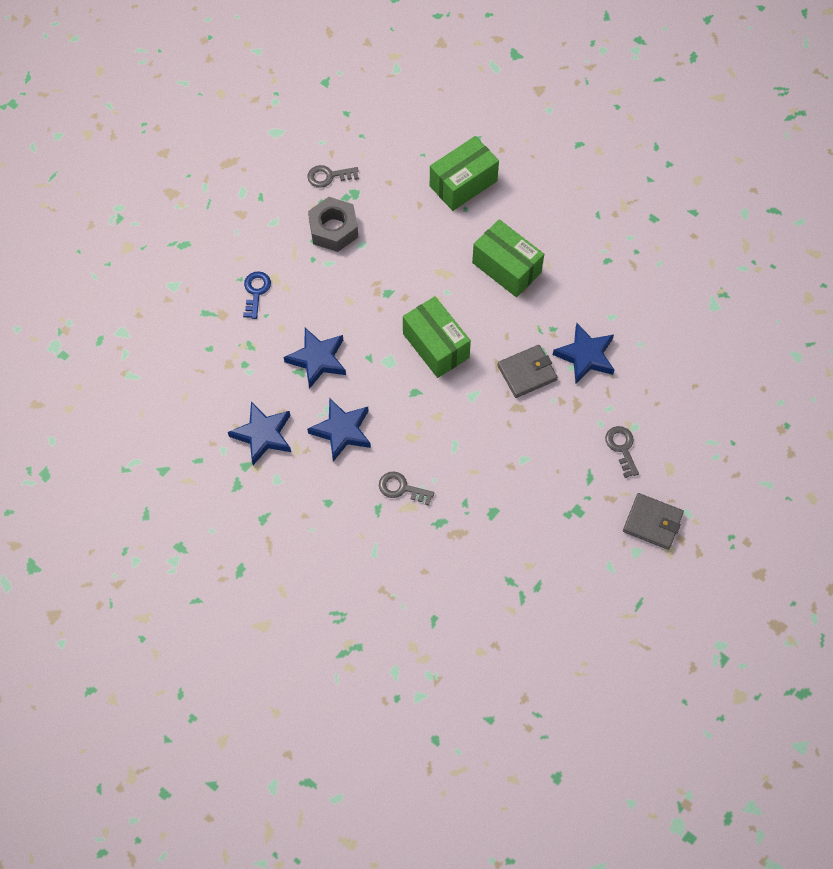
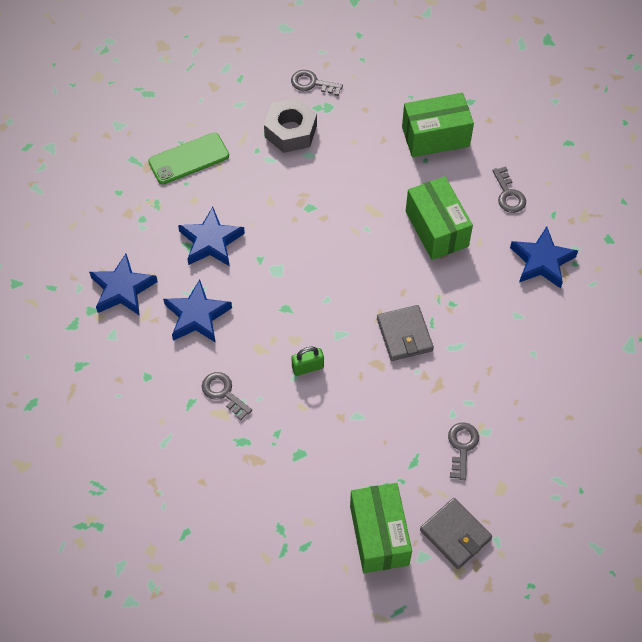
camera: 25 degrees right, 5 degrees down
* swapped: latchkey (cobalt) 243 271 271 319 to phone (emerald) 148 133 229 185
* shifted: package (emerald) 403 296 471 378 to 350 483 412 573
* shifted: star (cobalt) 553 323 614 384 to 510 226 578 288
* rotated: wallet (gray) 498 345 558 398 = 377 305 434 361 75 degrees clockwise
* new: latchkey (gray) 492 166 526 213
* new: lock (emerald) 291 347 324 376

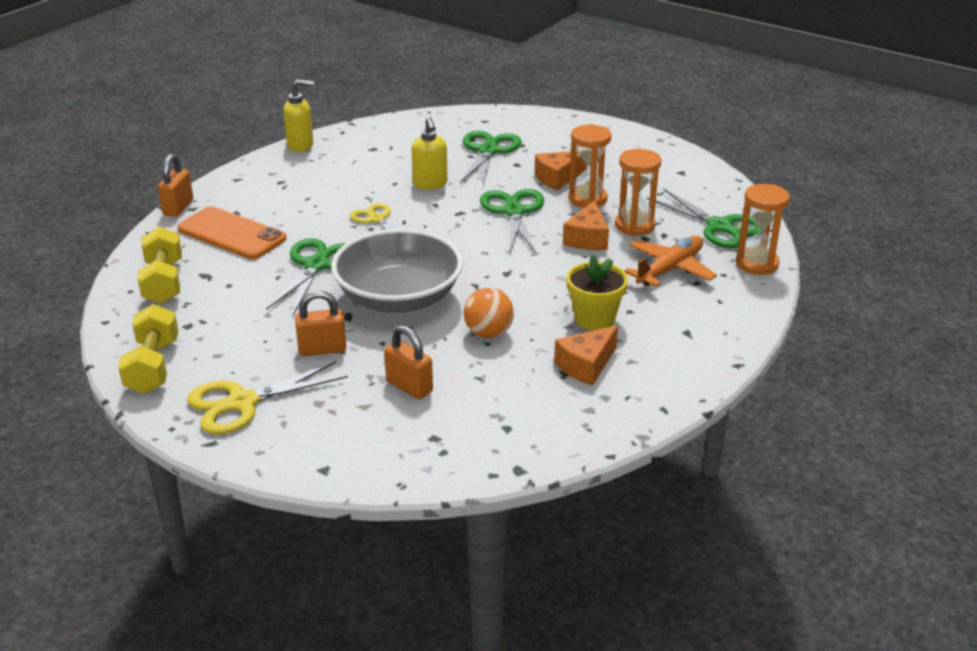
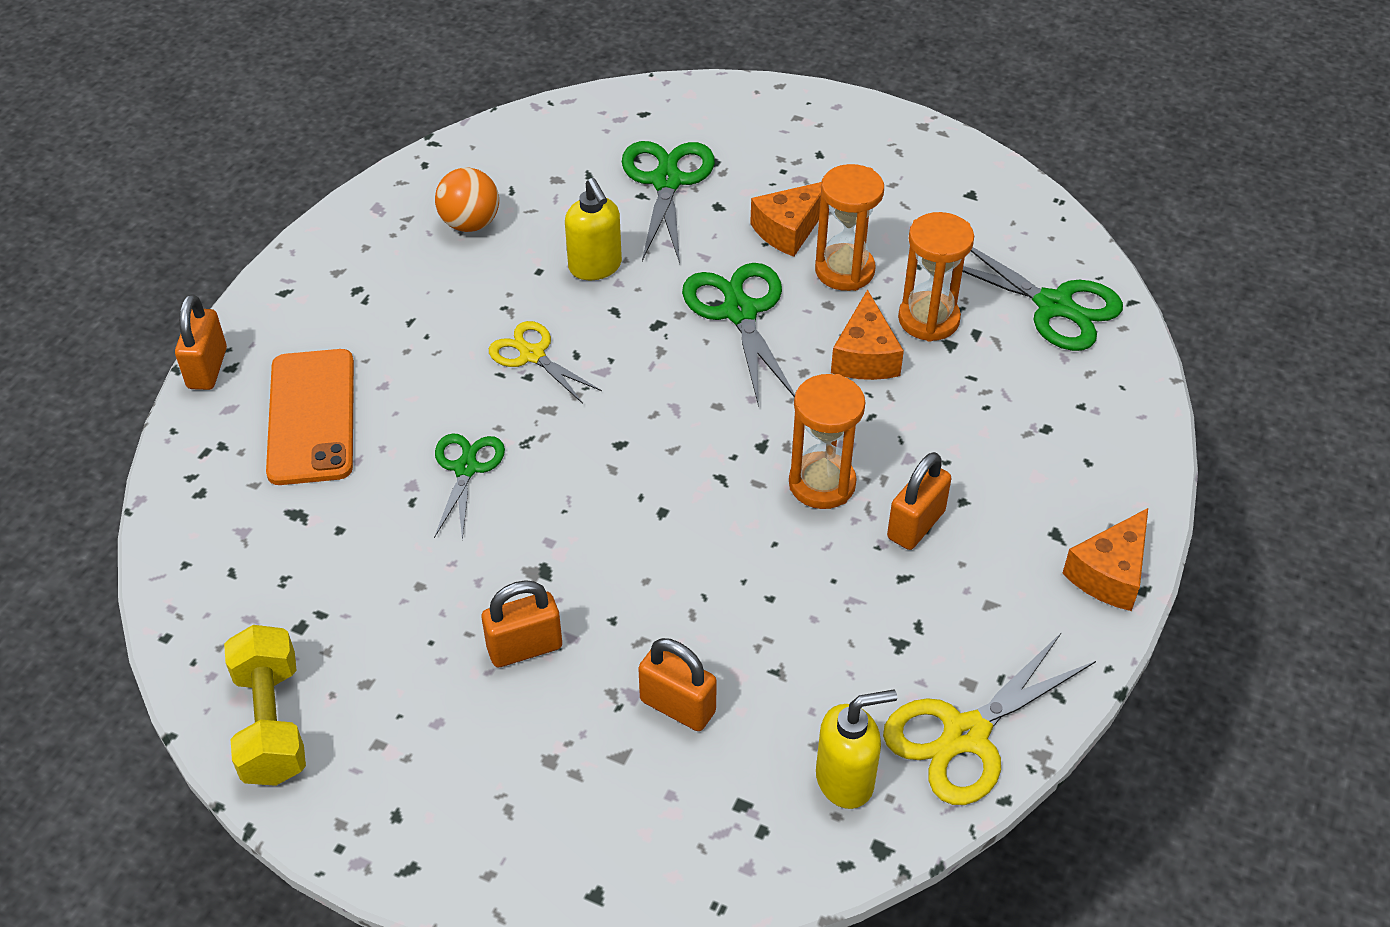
camera: 10 degrees left, 15 degrees up
* shifted: soap dispenser (golden) 283 79 314 152 to 816 690 897 809
* shifted: sand timer (bright orange) 736 184 790 275 to 789 374 865 509
* rotated: phone (bright orange) 177 206 287 259 = 266 349 354 485 60 degrees clockwise
* gone: dumbbell (golden) 138 227 182 304
* gone: deep dish (gray) 331 229 463 313
* gone: plane (bright orange) 624 236 717 287
* scaled: scissors (emerald) 266 238 346 315 = 434 433 505 541 x0.64
* swapped: potted plant (golden) 566 254 628 330 to lock (bright orange) 887 452 952 550
* shifted: sphere (bright orange) 463 288 514 338 to 435 167 499 232
* shifted: cheese (bright orange) 554 325 618 385 to 1062 508 1148 611
* shifted: scissors (golden) 187 361 348 435 to 883 633 1096 805

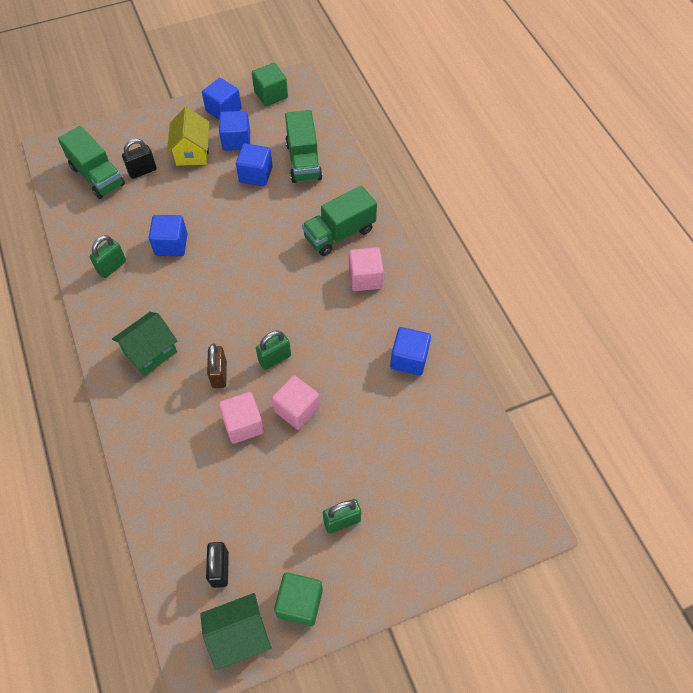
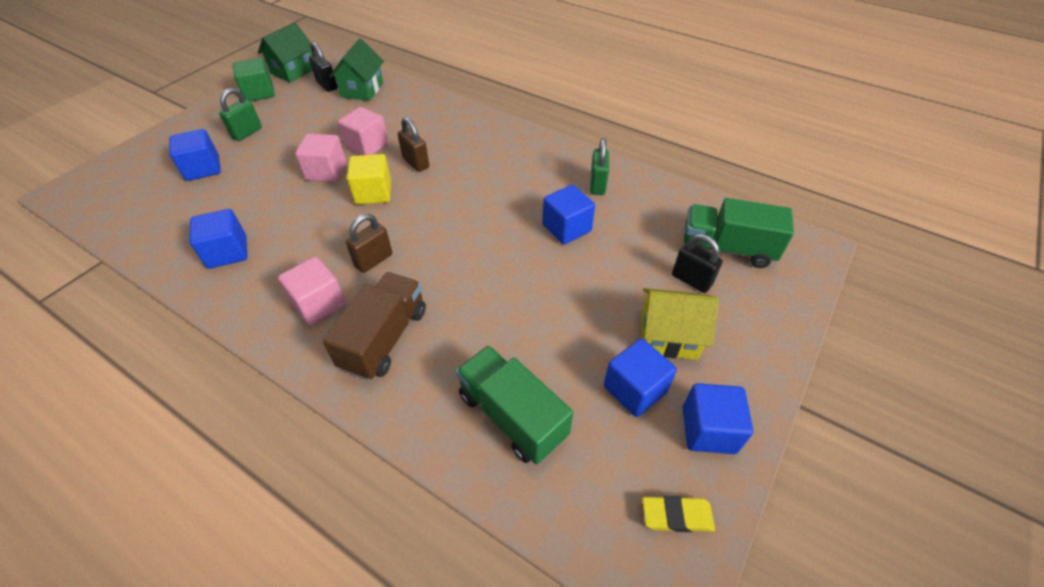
camera: 145 degrees right, 10 degrees down
* swapped: solid cube (emerald) 252 63 288 106 to eraser (golden) 642 496 715 532
* rotated: house (golden) 167 107 209 166 = 641 288 719 360 45 degrees counterclockwise
* rotated: lock (jet-black) 122 139 157 179 = 672 234 723 293 75 degrees counterclockwise
* shifted: solid cube (cobalt) 236 143 273 186 to 169 129 221 181
* repainted: toy truck (emerald) 302 186 377 256 to toy truck (brown) 322 272 426 380
* shifted: house (emerald) 112 312 177 376 to 329 38 384 101
* swapped: lock (emerald) 256 330 291 370 to solid cube (golden) 347 154 391 205
* new: lock (brown) 346 214 392 273

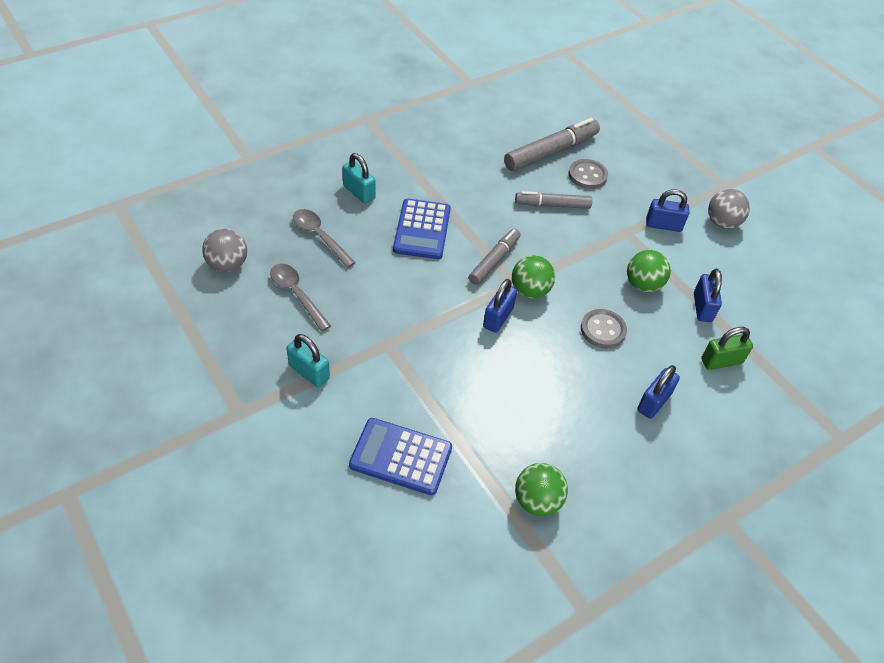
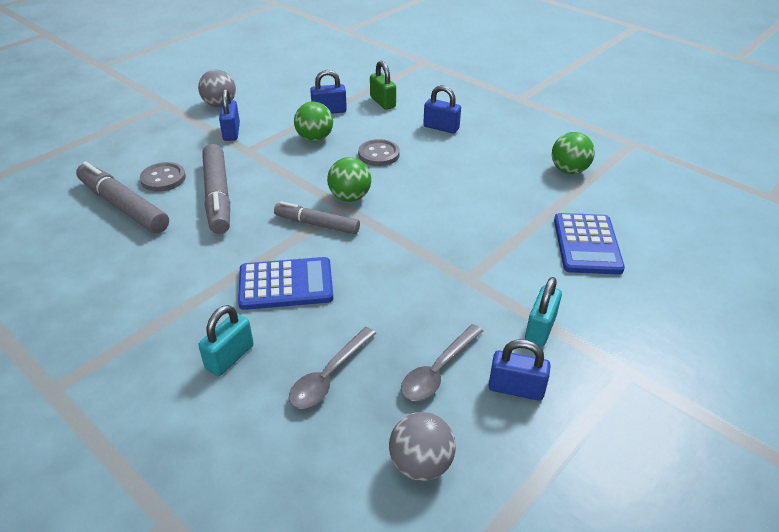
camera: 100 degrees left, 10 degrees down
* scaled: felt pen (gray) 515 191 592 209 = 202 144 230 234 x1.56
* shifted: lock (cobalt) 483 279 517 333 to 488 339 551 401

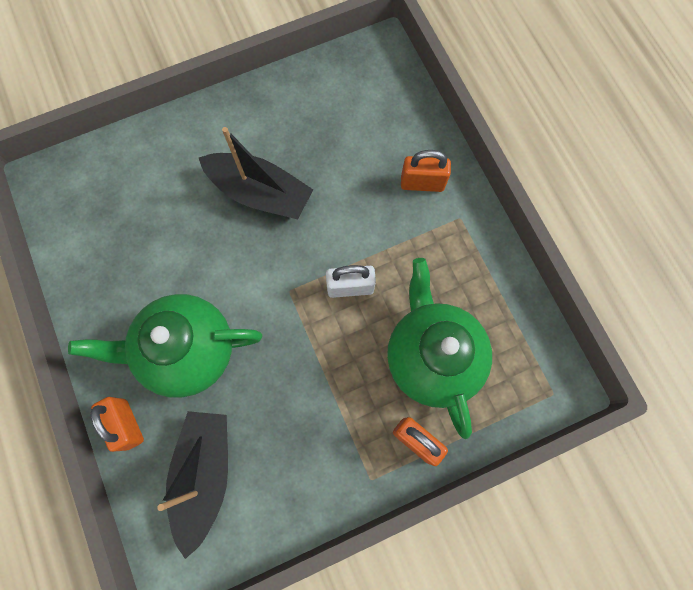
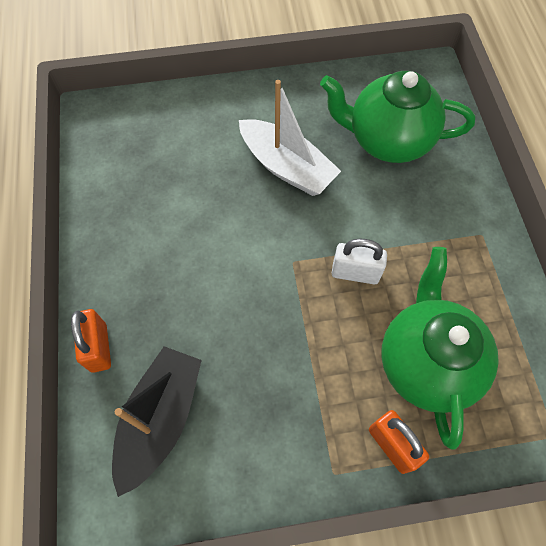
camera: 15 degrees right, 10 degrees down
* repainted: toy boat (jet-black) 199 127 313 219 to toy boat (snow-white) 239 80 341 196
* gone: lock (bright orange) 401 150 451 192
* shifted: teapot (emerald) 68 294 262 398 to 320 71 475 163

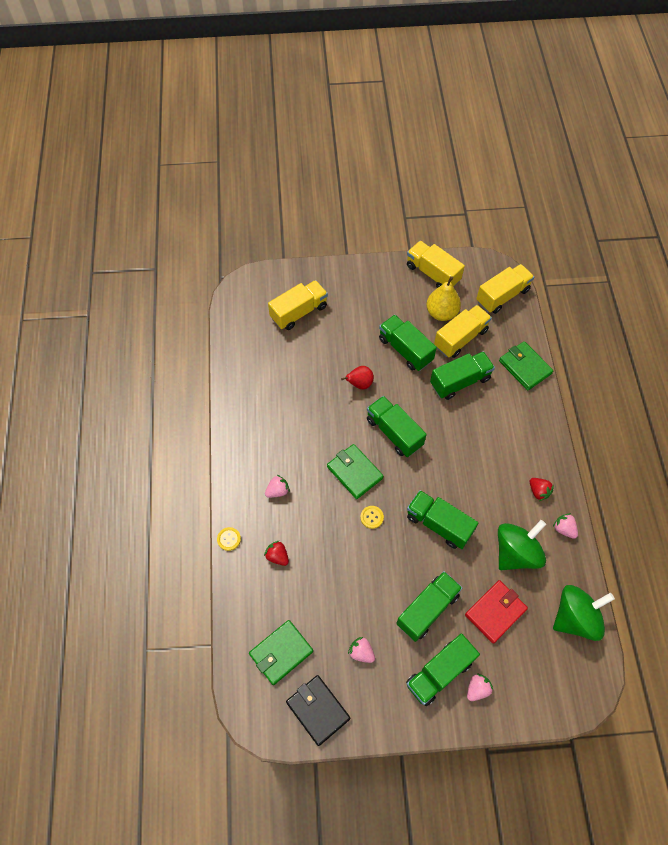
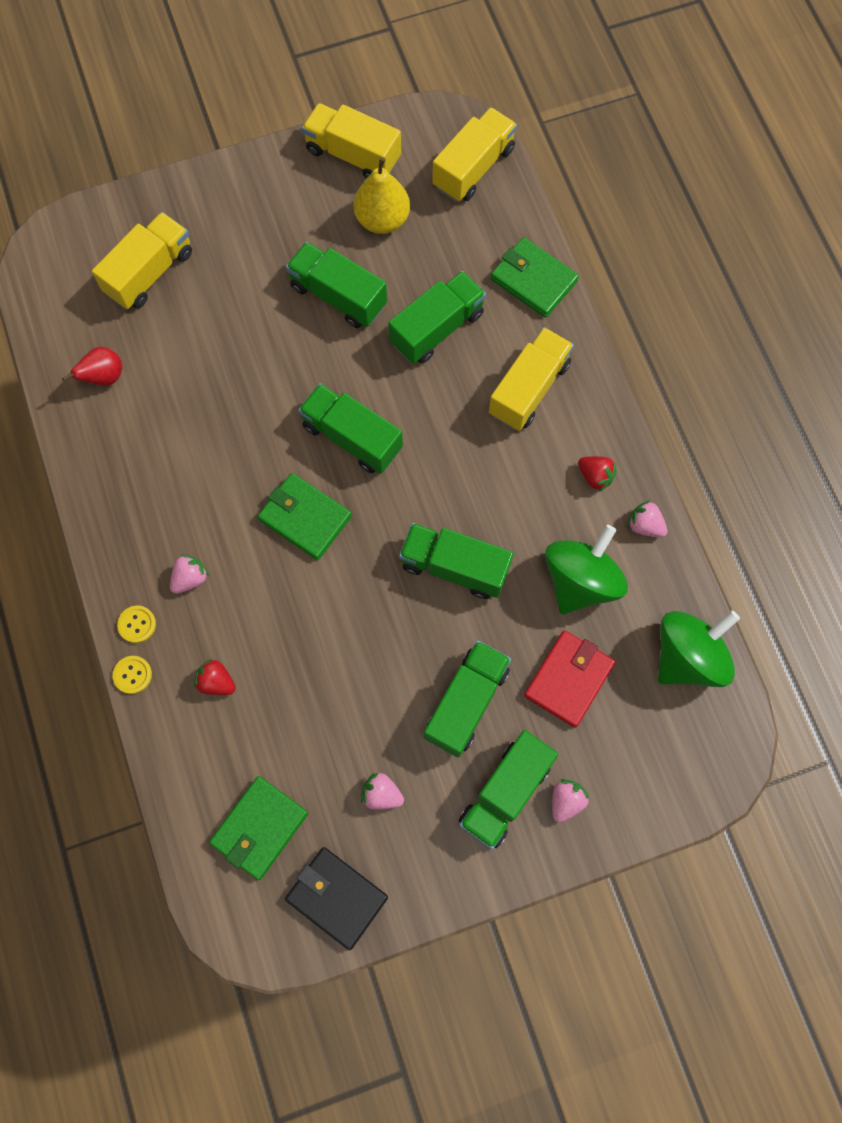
camera: 15 degrees left, 10 degrees up
* shifted: toy truck (golden) 434 305 492 358 to 489 327 574 431
* shifted: toy pear (red) 341 366 374 389 to 62 347 122 386
* shifted: sewing button (golden) 360 506 384 529 to 117 606 156 643

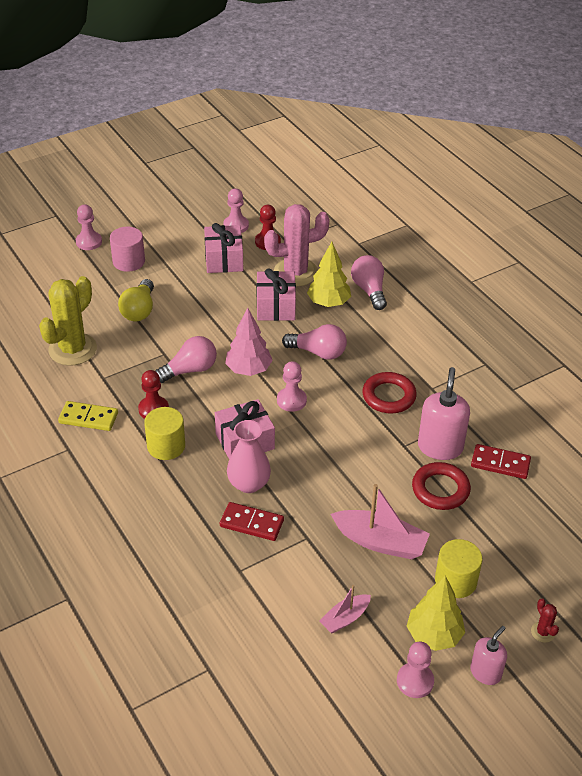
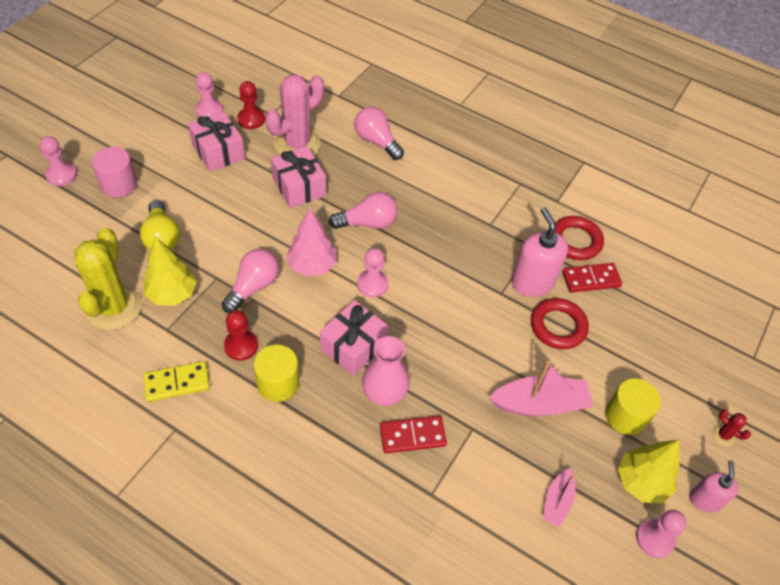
camera: 30 degrees left, 10 degrees up
* shifted: toy tree (golden) 307 242 351 307 to 144 237 197 306
* shifted: ring (red) 362 372 417 414 to 555 216 604 260

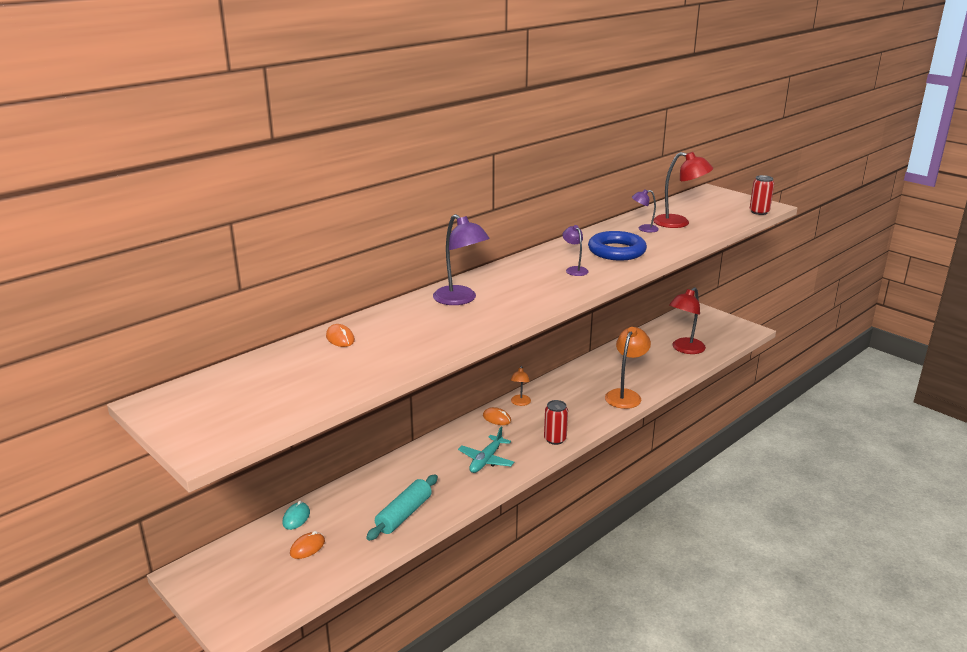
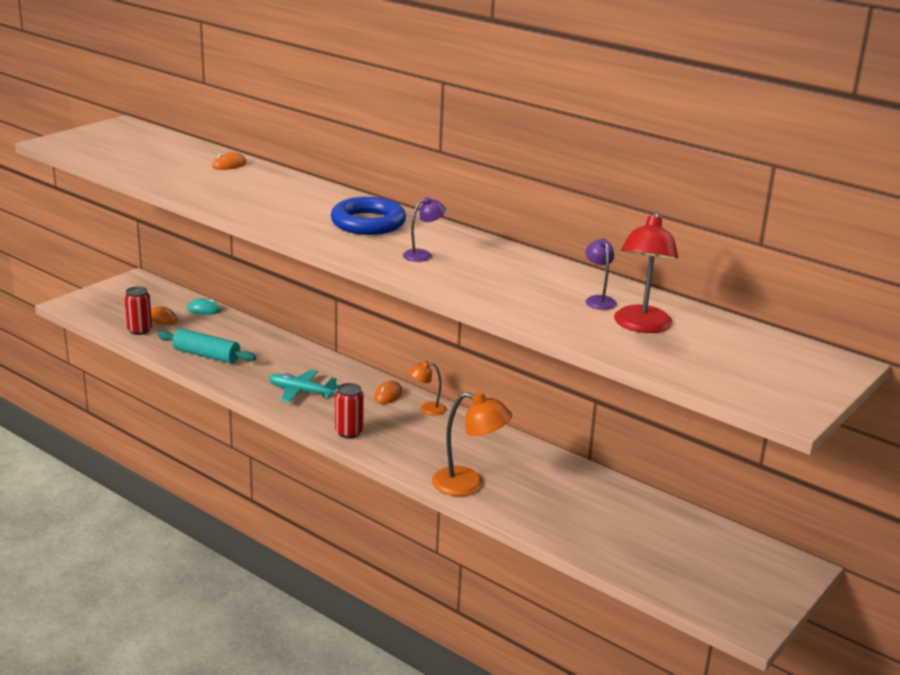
camera: 80 degrees right, 0 degrees up
* shifted: soda can (red) 750 175 774 215 to 124 286 152 335
* gone: reading lamp (purple) 433 214 490 305
* shifted: ring (cobalt) 588 231 647 260 to 331 197 406 235
* gone: reading lamp (red) 669 287 706 354

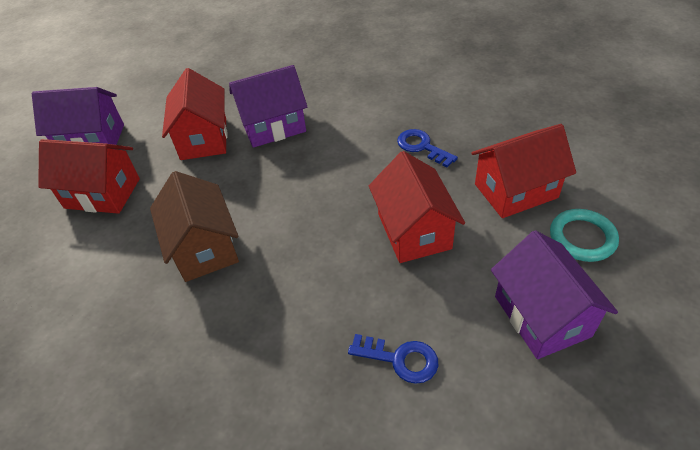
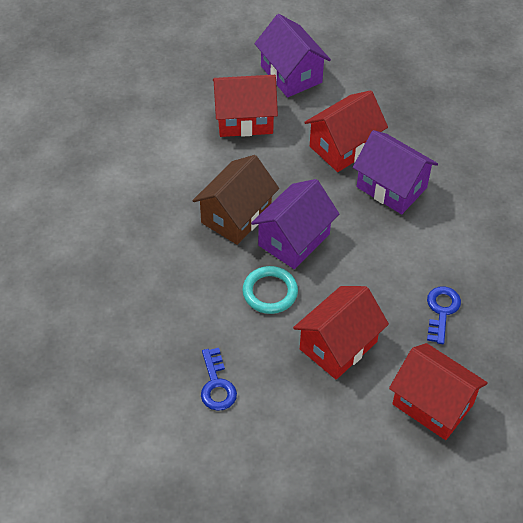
camera: 55 degrees right, 5 degrees up
* rotated: house (red) 38 139 140 214 = 213 75 278 137 75 degrees counterclockwise
* shifted: ring (teal) 550 209 619 262 to 242 266 298 314
* shifted: house (purple) 491 230 618 359 to 251 179 339 269

